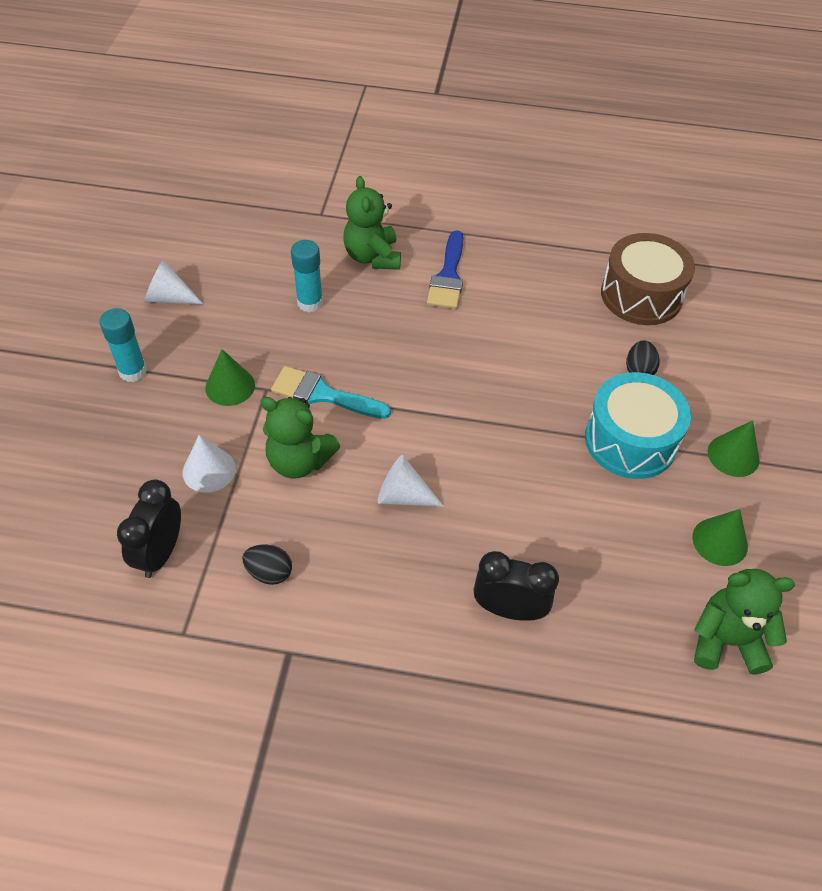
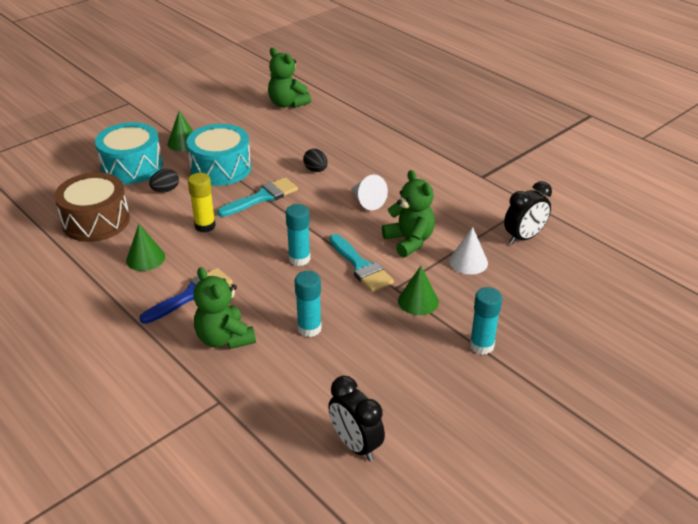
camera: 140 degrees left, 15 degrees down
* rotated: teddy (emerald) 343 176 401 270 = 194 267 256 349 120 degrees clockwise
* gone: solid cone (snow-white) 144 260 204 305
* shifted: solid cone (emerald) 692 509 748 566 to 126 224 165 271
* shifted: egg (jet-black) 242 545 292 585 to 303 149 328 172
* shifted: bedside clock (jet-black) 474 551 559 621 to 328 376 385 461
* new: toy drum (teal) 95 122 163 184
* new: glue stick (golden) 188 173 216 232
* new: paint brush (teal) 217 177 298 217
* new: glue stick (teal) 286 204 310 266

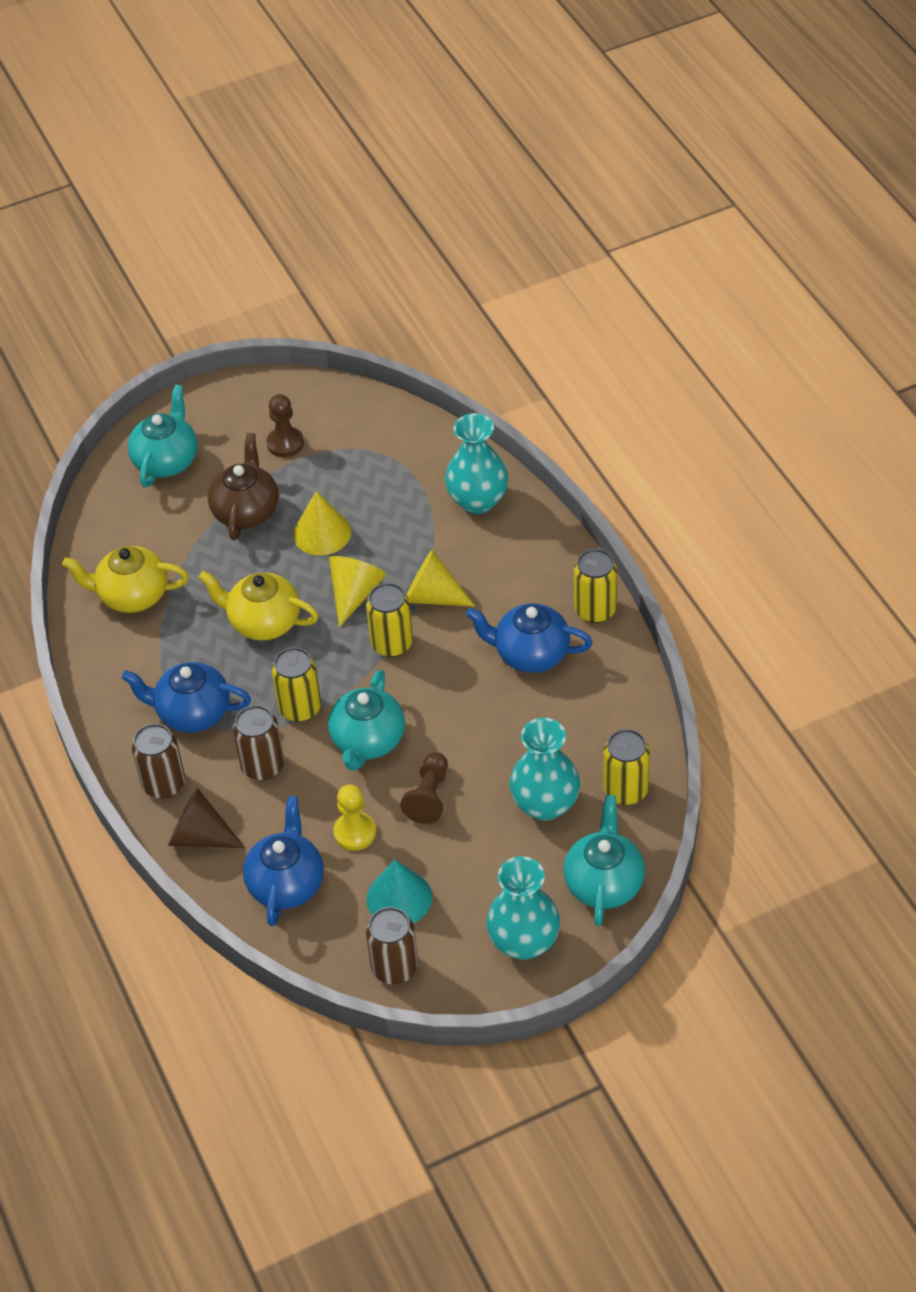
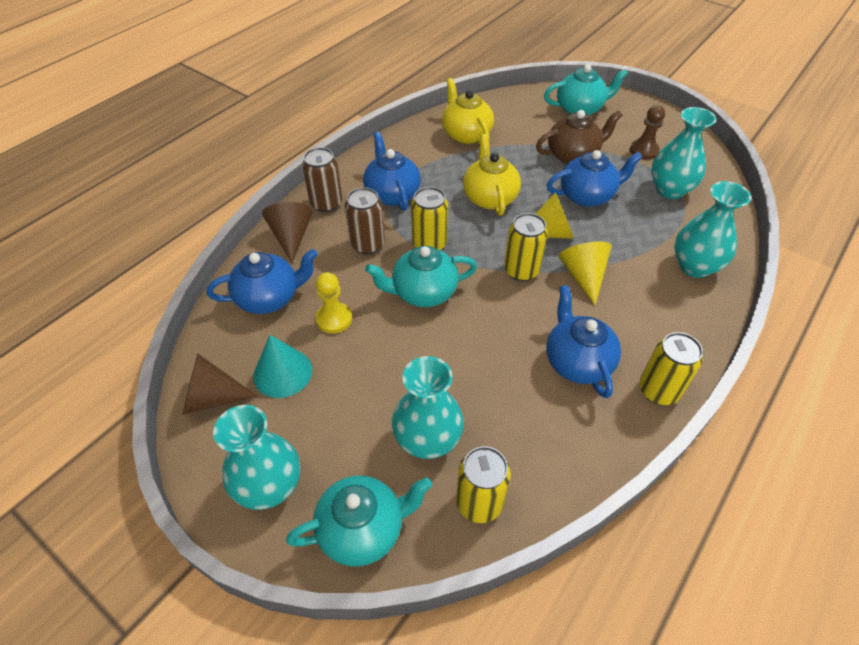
camera: 60 degrees right, 0 degrees up
* swapped: solid cone (golden) 293 491 351 555 to teapot (cobalt) 547 150 643 207
* gone: chess pawn (brown) 400 752 448 824
* swapped: soda can (brown) 366 907 418 984 to solid cone (brown) 182 354 258 415
* new: tall vase (teal) 651 107 716 199

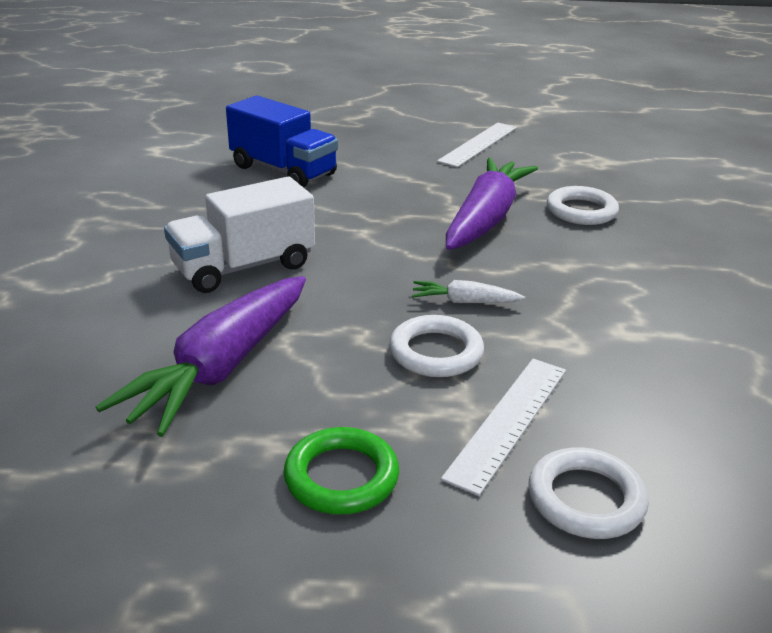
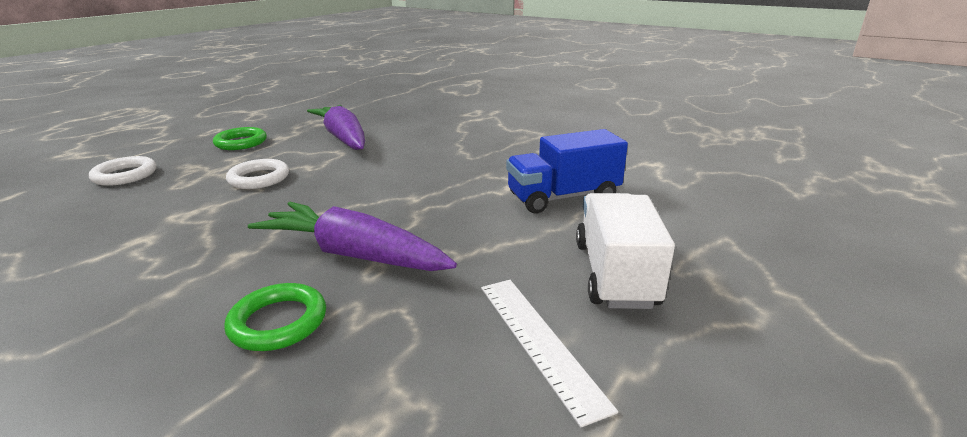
camera: 125 degrees right, 5 degrees down
* rotated: toy carrot (purple) 446 158 538 250 = 248 202 457 271 150 degrees clockwise
* shifted: toy truck (snow-white) 164 177 315 293 to 576 193 675 309
* repainted: ring (snow-white) 547 186 619 225 to ring (emerald) 224 283 326 351
* gone: toy carrot (snow-white) 412 280 525 303
* gone: ruler (snow-white) 441 359 566 496

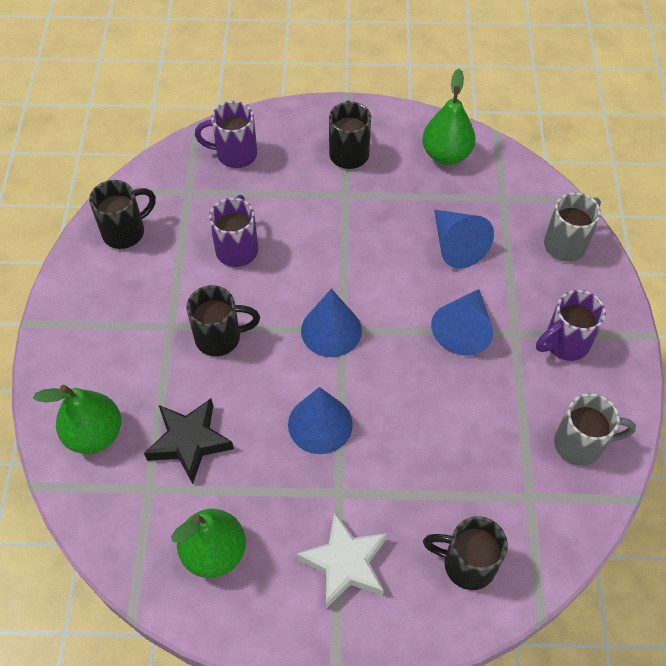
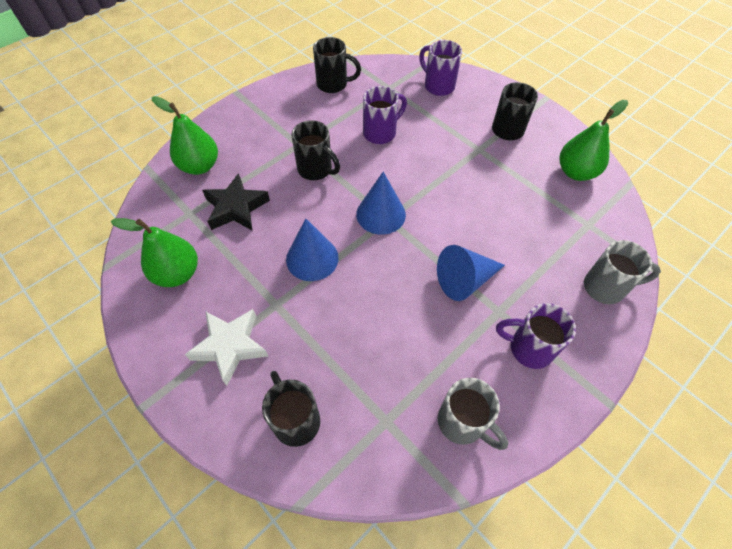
camera: 45 degrees right, 0 degrees up
* gone: solid cone (cobalt) 434 210 494 268

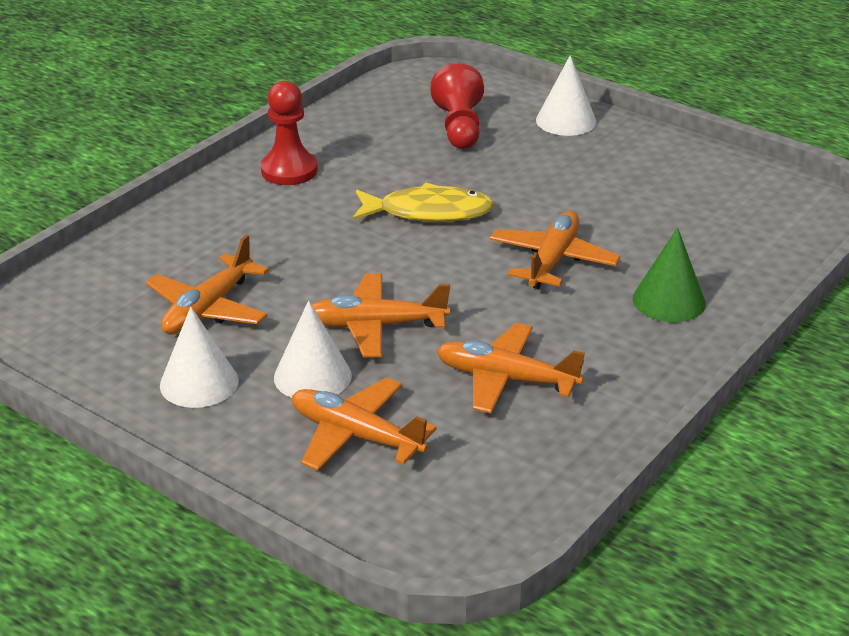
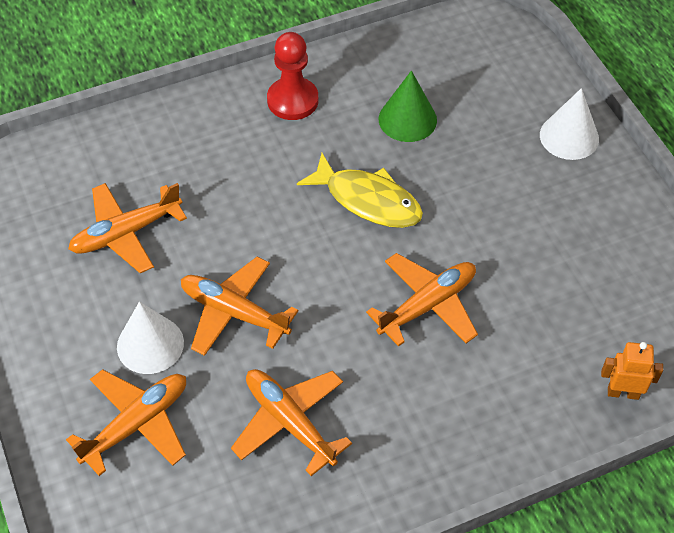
camera: 30 degrees right, 20 degrees up
* gone: chess pawn (red) 430 64 484 149
* shifted: solid cone (emerald) 633 227 706 322 to 379 71 437 142
* gone: solid cone (snow-white) 160 307 239 408
* rotated: plane (bright orange) 292 377 437 471 = 66 369 186 476 75 degrees clockwise
* new: toy robot (bright orange) 601 342 663 400

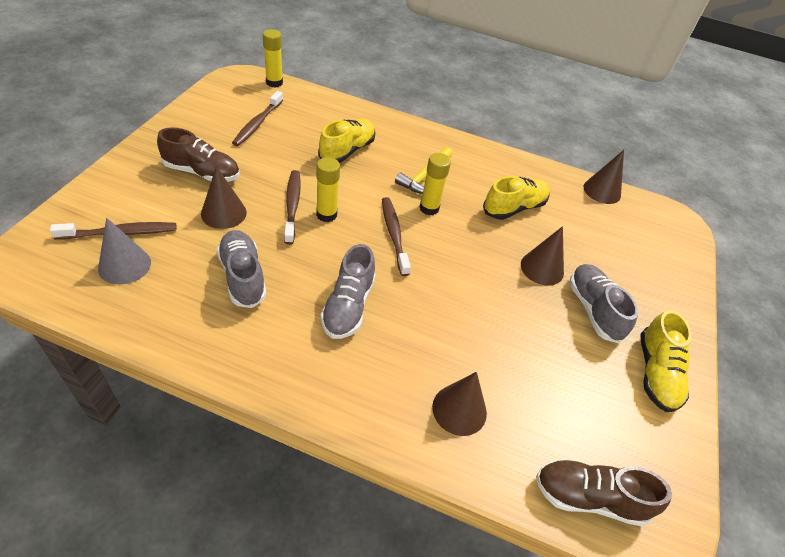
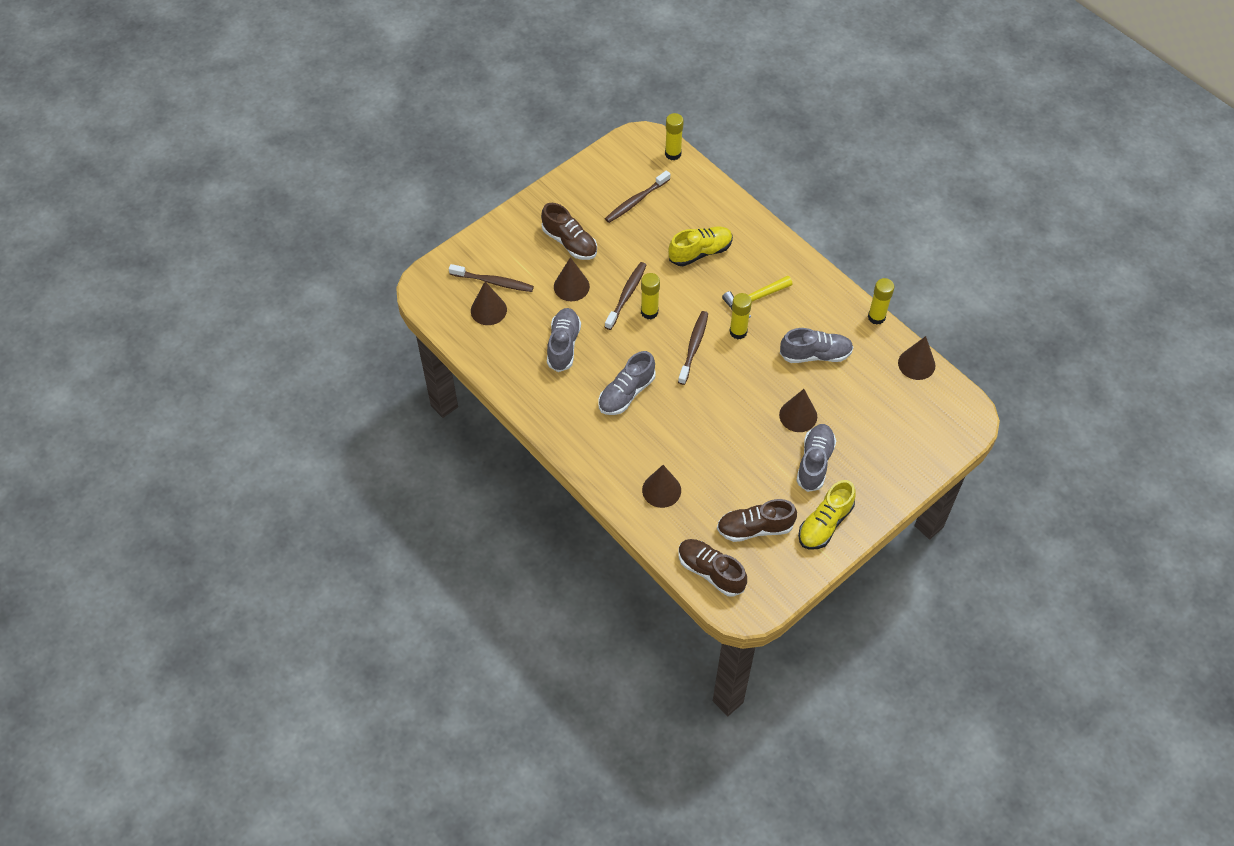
camera: 35 degrees right, 10 degrees up
* repainted: lace-up shoe (golden) 483 176 550 220 to lace-up shoe (gray) 780 328 853 363
* repainted: solid cone (gray) 98 218 151 284 to solid cone (brown) 471 282 507 325
* new: glue stick (golden) 868 278 894 325
* new: lace-up shoe (brown) 717 499 797 542

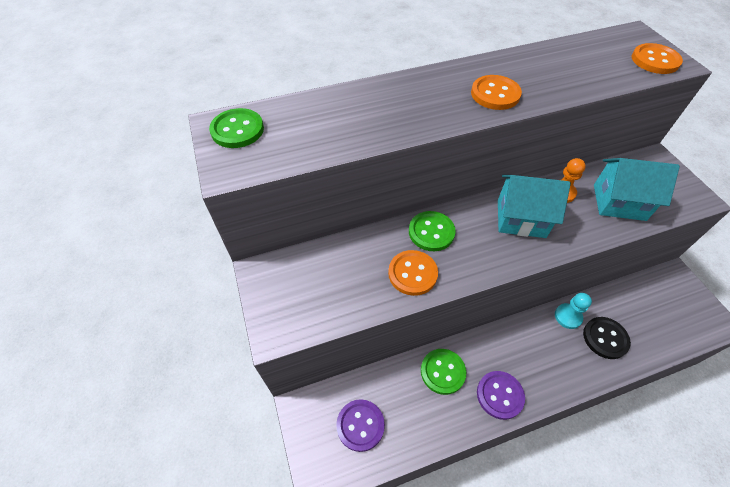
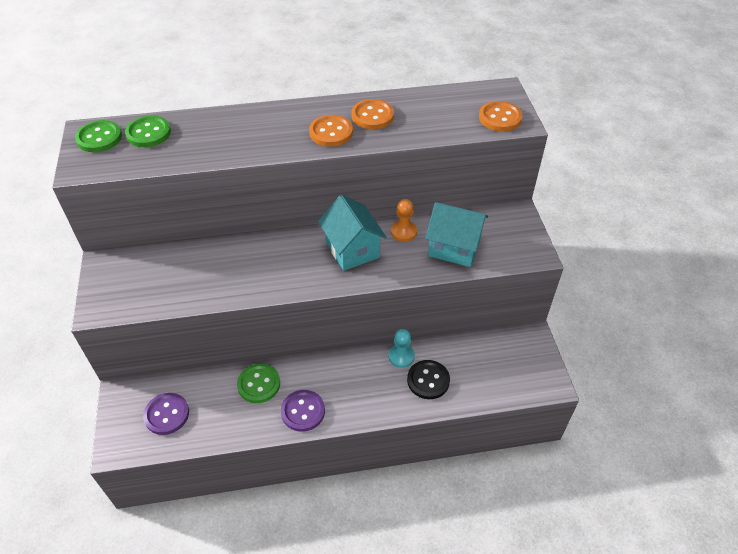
camera: 10 degrees right, 5 degrees down
* rotated: house (teal) 498 175 571 238 = 318 195 387 271 45 degrees clockwise
* shifted: sewing button (emerald) 409 211 456 251 to 125 116 171 147
* shifted: sewing button (bright orange) 388 250 438 296 to 351 99 394 129

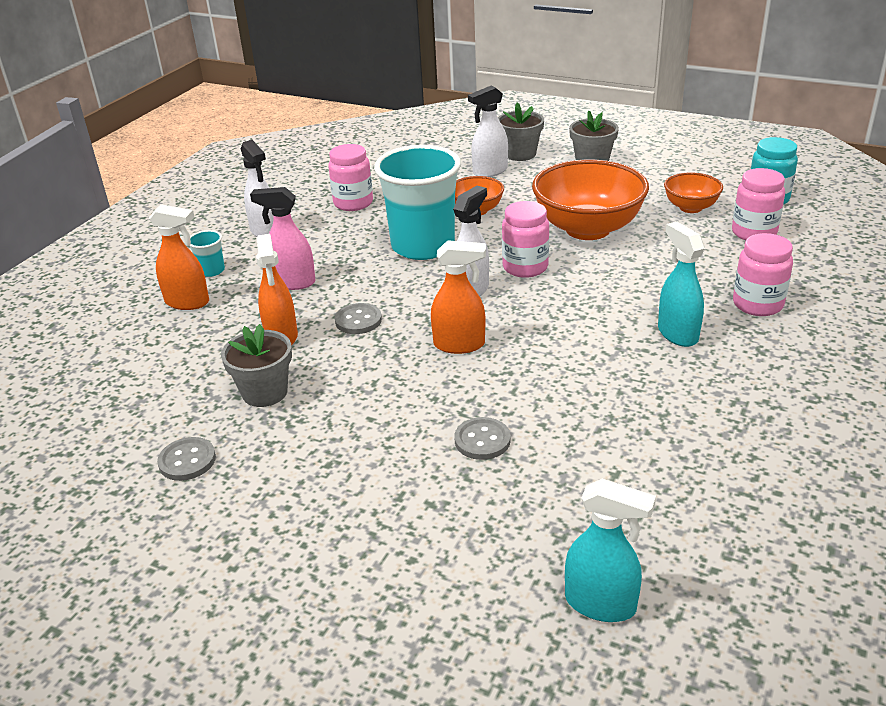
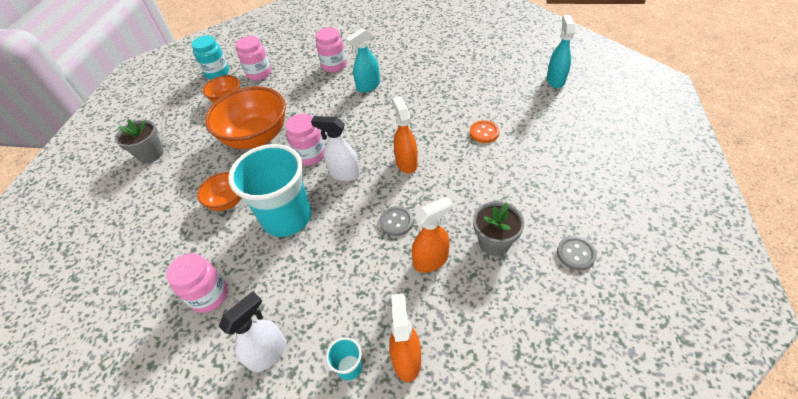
camera: 105 degrees left, 15 degrees up
* gone: spray bottle (snow-white) 468 86 508 177
* gone: potted plant (gray) 498 102 544 161
* gone: spray bottle (rosy) 250 187 316 290
* repainted: sewing button (gray) 455 417 511 460 to sewing button (bright orange) 470 120 499 143

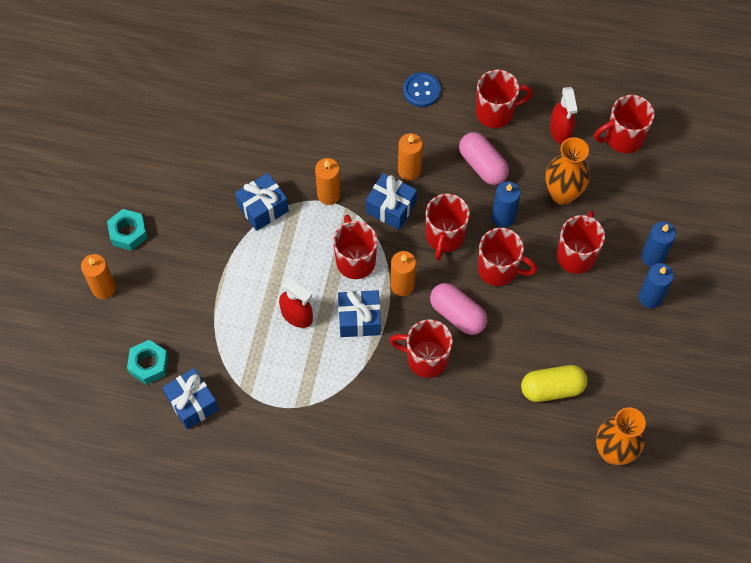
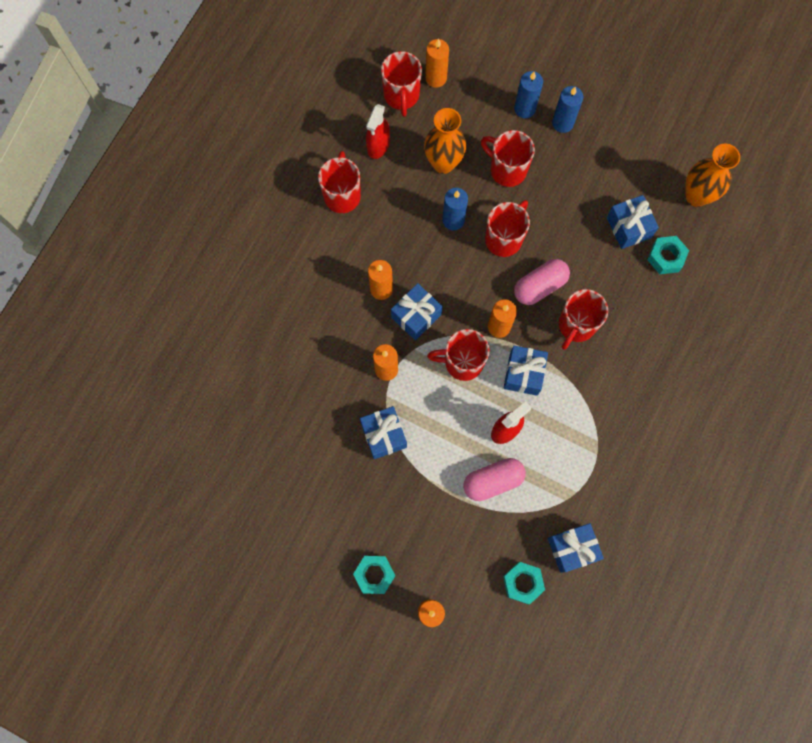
camera: 75 degrees left, 10 degrees up
* gone: sewing button (cobalt) 403 72 441 107
* rotated: spray bottle (red) 550 87 578 144 = 366 104 390 159 105 degrees clockwise
* shifted: pill (rosy) 459 132 509 185 to 463 458 526 501
* gone: coffee mug (red) 426 194 470 261
* swapped: pill (golden) 521 365 588 402 to wrapped gift (cobalt) 607 195 659 249
* new: wax candle (bright orange) 425 39 449 88
* new: nut (teal) 647 236 689 274

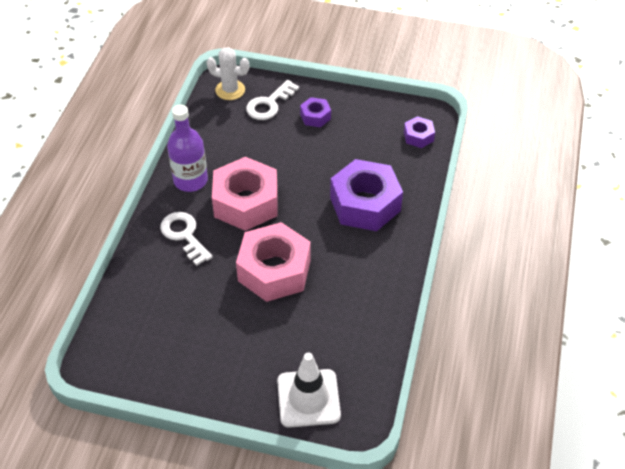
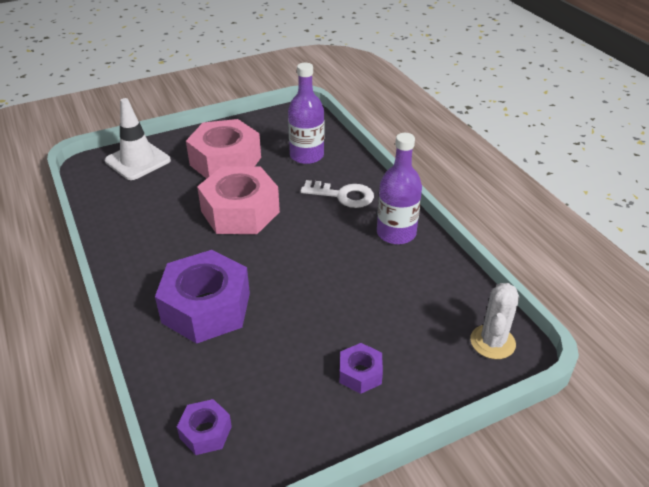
camera: 140 degrees right, 10 degrees down
* rotated: cactus (snow-white) 207 47 249 100 = 470 283 519 359 45 degrees counterclockwise
* gone: latchkey (snow-white) 246 80 299 120
* shifted: nut (rosy) 212 157 278 231 to 186 119 261 179
* new: bottle (purple) 288 63 324 164

